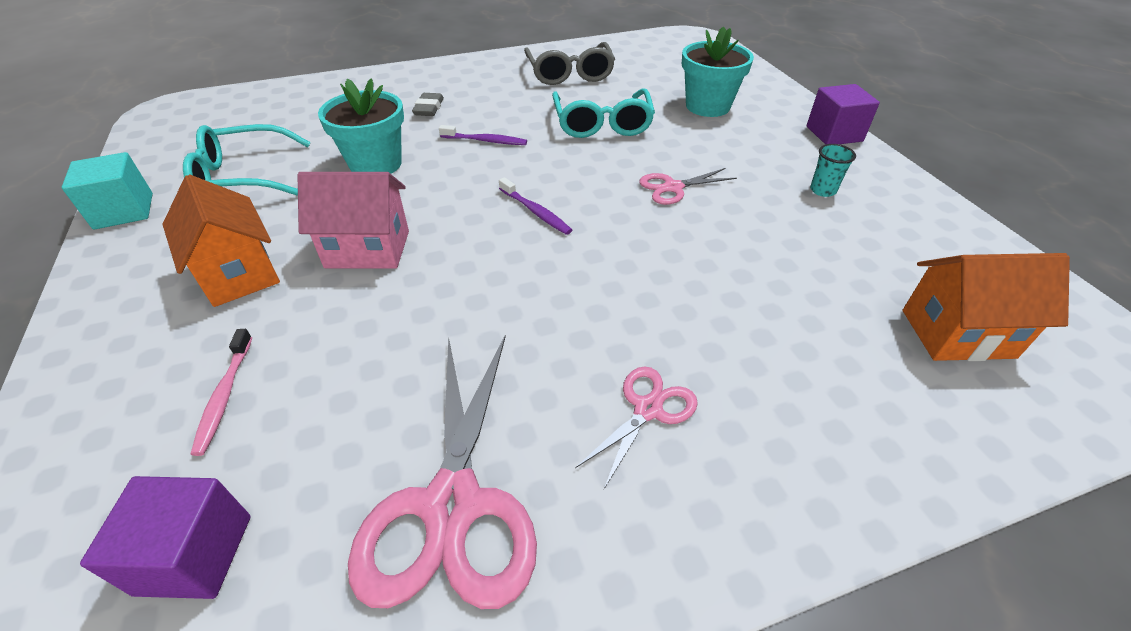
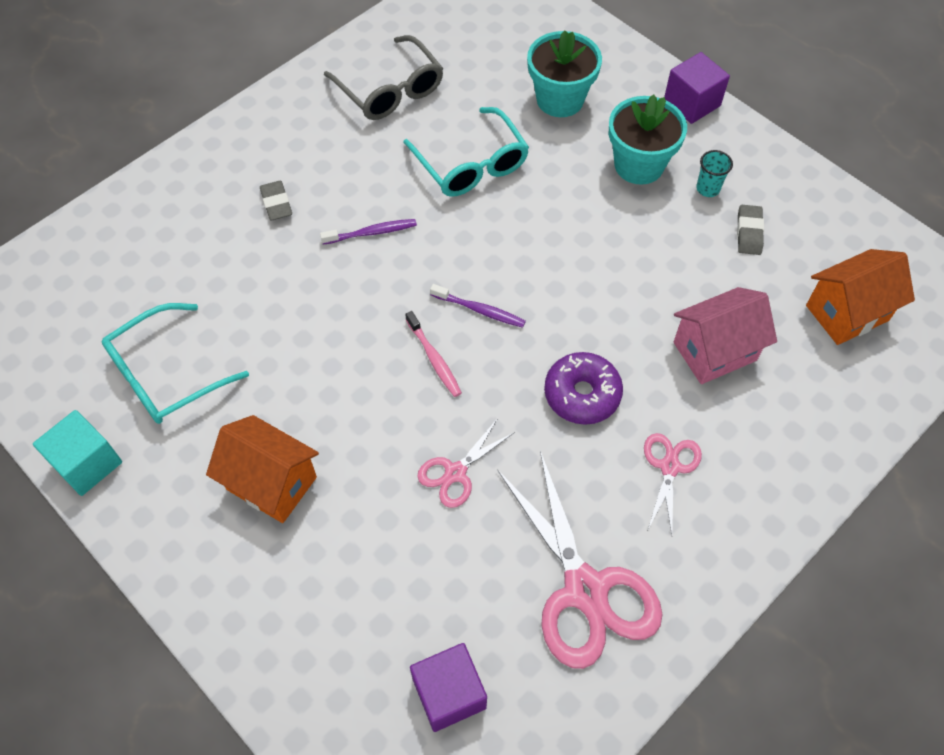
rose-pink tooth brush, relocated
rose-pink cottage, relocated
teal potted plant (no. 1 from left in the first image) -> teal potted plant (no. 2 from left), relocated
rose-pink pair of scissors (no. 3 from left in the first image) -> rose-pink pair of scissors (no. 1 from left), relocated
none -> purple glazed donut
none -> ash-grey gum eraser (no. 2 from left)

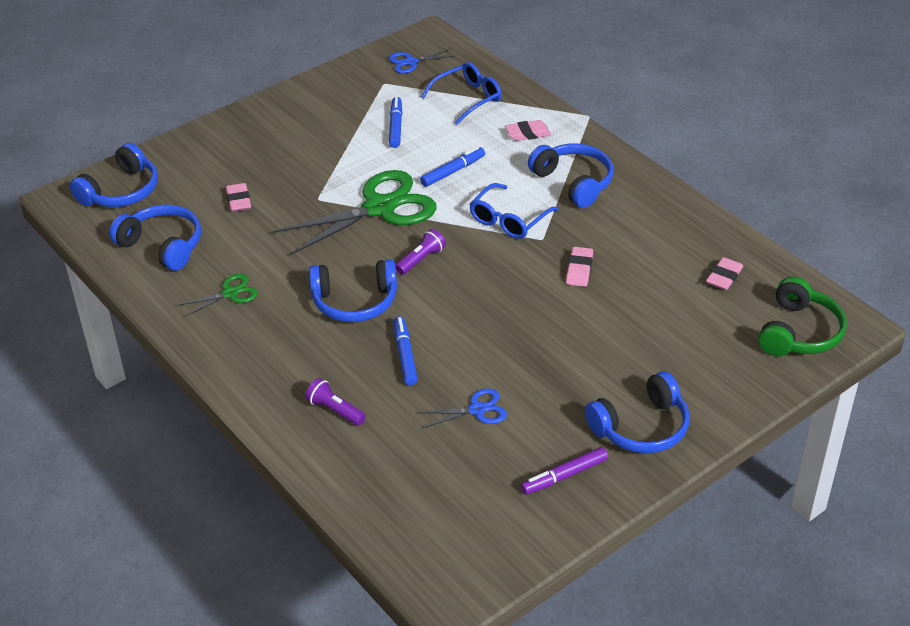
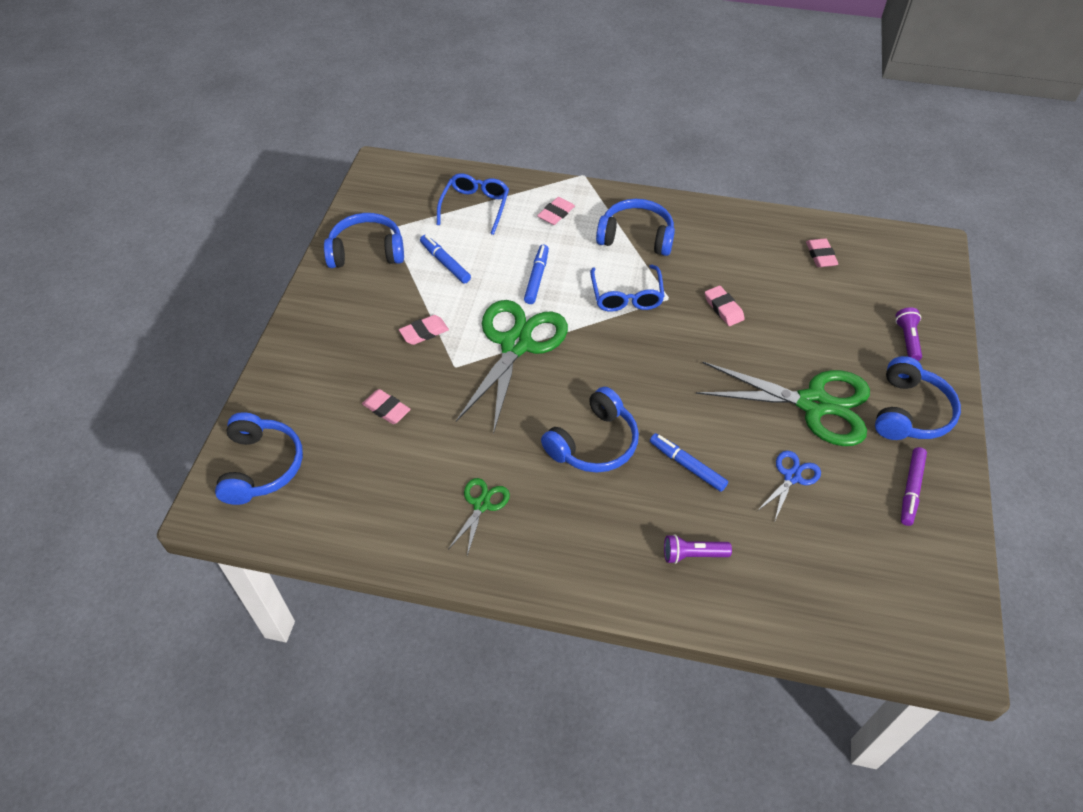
blue headset (no. 2 from left), relocated
blue pair of scissors (no. 1 from left) -> none
purple flashlight (no. 2 from left), relocated
leaf-green headset -> none
none -> rose-pink gum eraser (no. 2 from left)
none -> leaf-green pair of scissors (no. 3 from left)

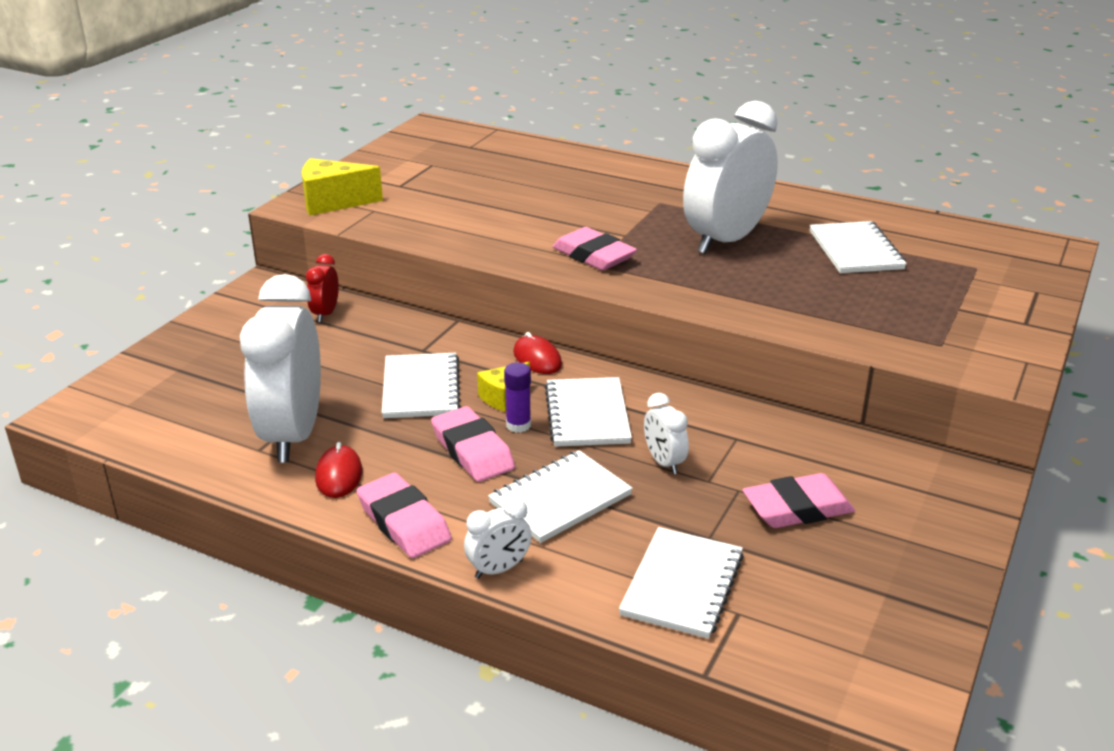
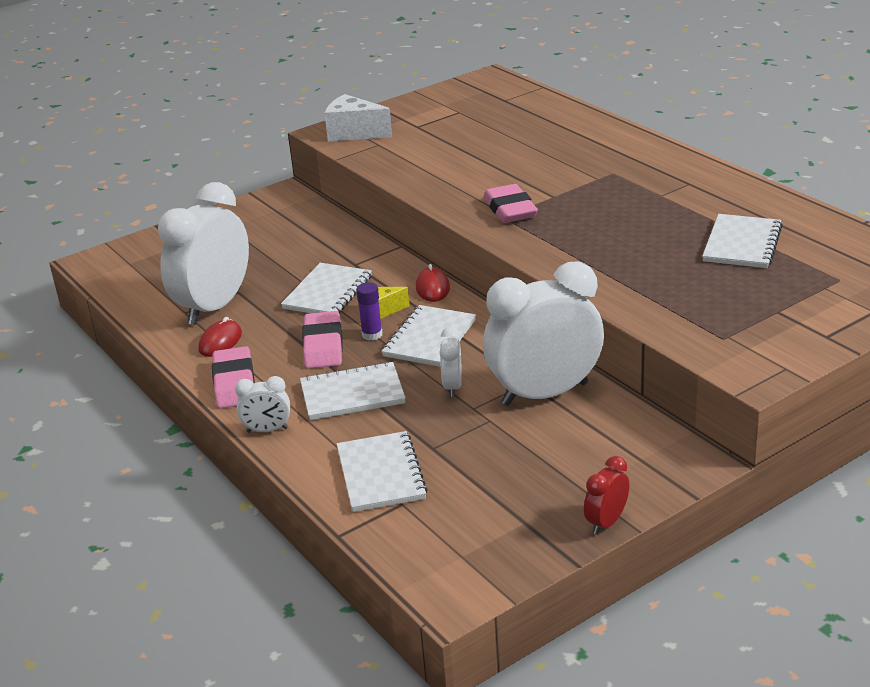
golden cheese (no. 1 from left) -> pure white cheese
crimson clock, relocated
pure white notebook (no. 4 from left in the first image) -> pure white notebook (no. 3 from left), 60 degrees counterclockwise
pure white clock (no. 4 from left), relocated
rose-pink gum eraser (no. 4 from left) -> none

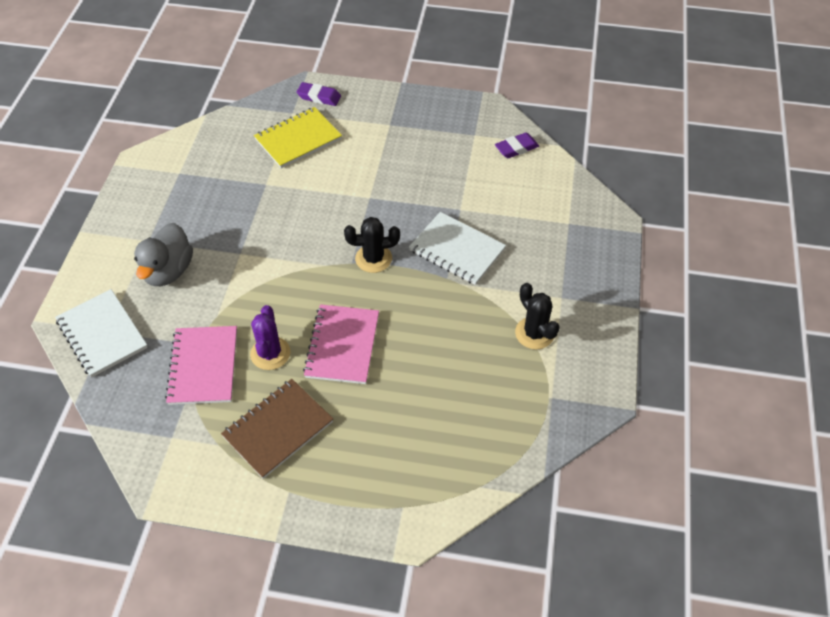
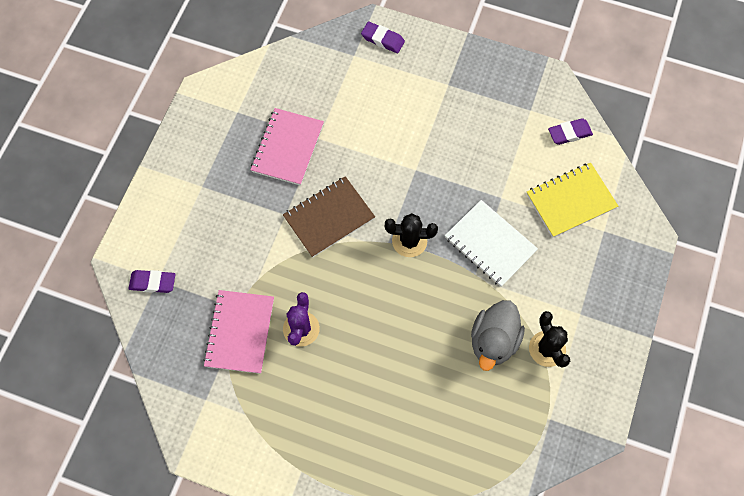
pure white notebook (no. 1 from left) -> purple gum eraser (no. 1 from left)
ash-grey rubber duck, relocated
dark brown notebook, relocated
golden notebook, relocated
rose-pink notebook (no. 2 from left), relocated

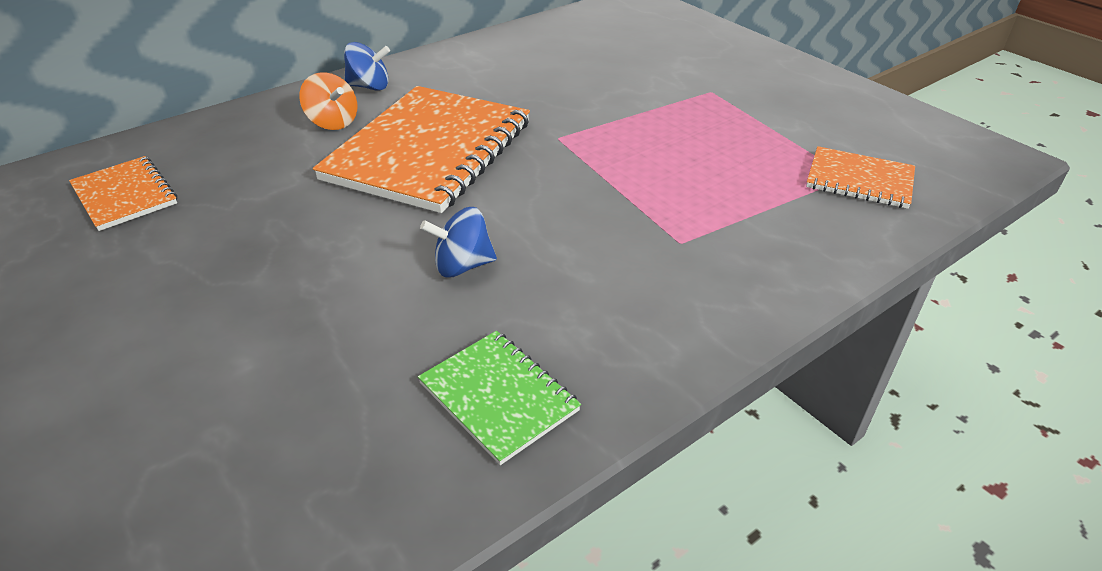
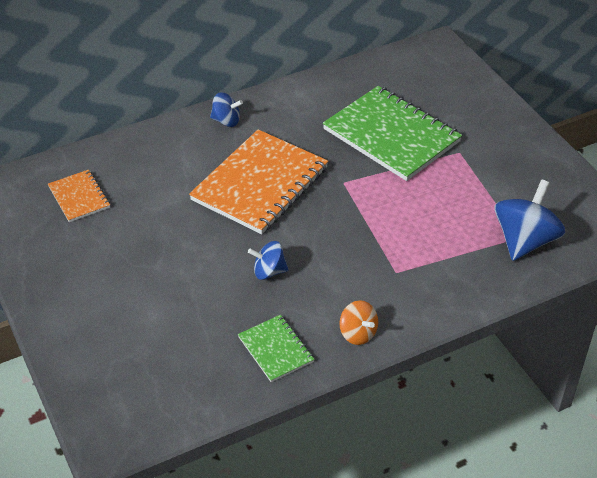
bright orange whirligig, relocated
bright orange notebook (no. 3 from left) -> blue whirligig (no. 3 from left)
none -> leaf-green notebook (no. 2 from left)

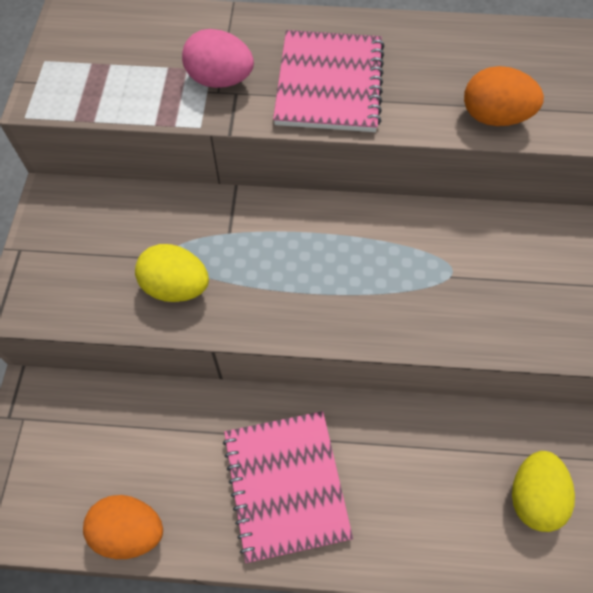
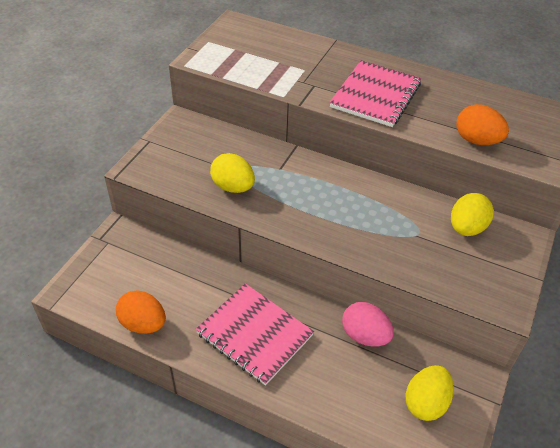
rose-pink egg, relocated
rose-pink notebook (no. 1 from left), 60 degrees counterclockwise
none -> golden egg (no. 3 from left)

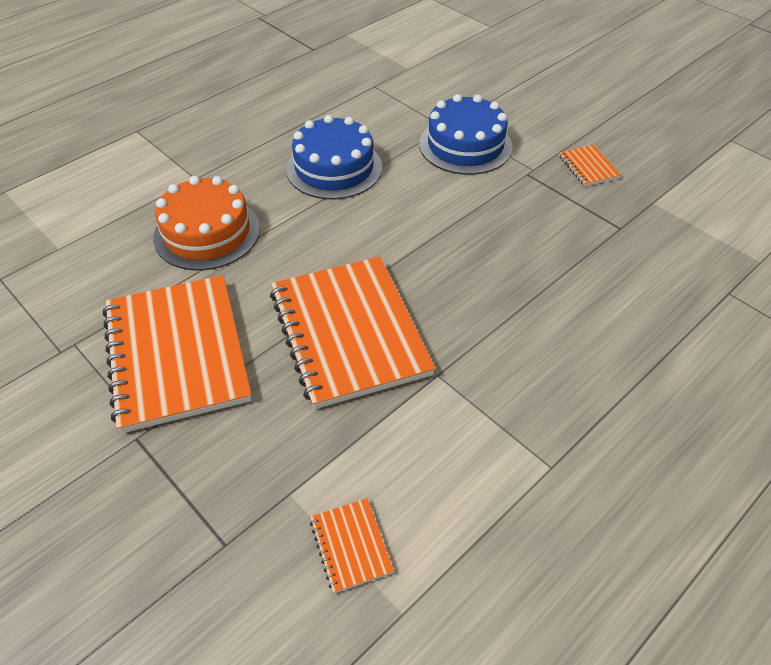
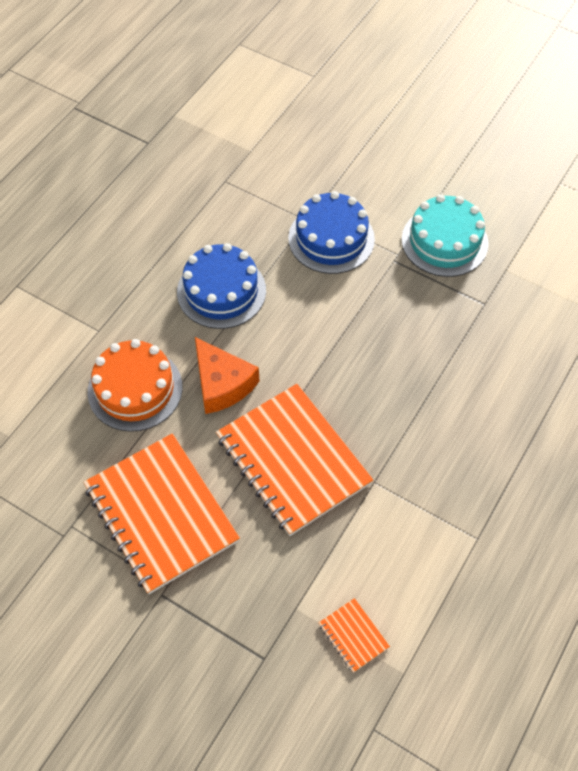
bright orange notebook (no. 4 from left) -> teal layer cake
none -> bright orange cheese

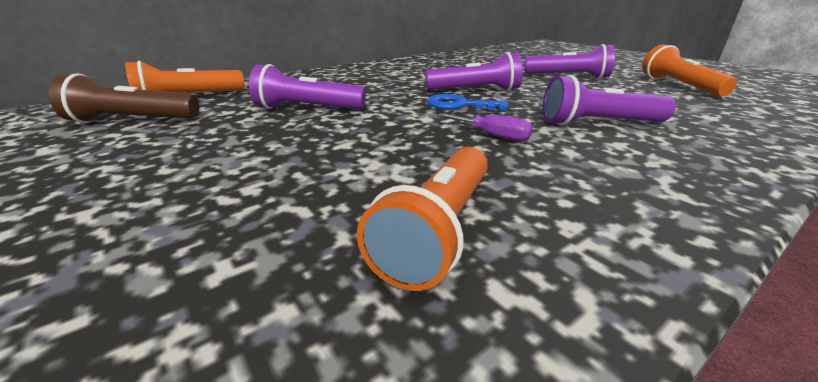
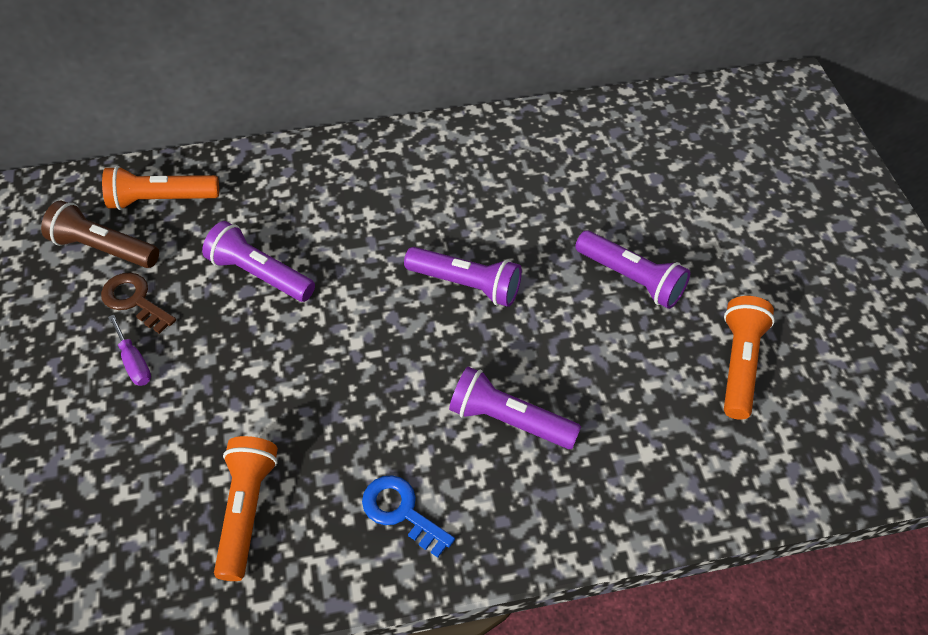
bright orange flashlight (no. 2 from left), 135 degrees clockwise
blue key, relocated
purple flat screwdriver, relocated
none -> dark brown key

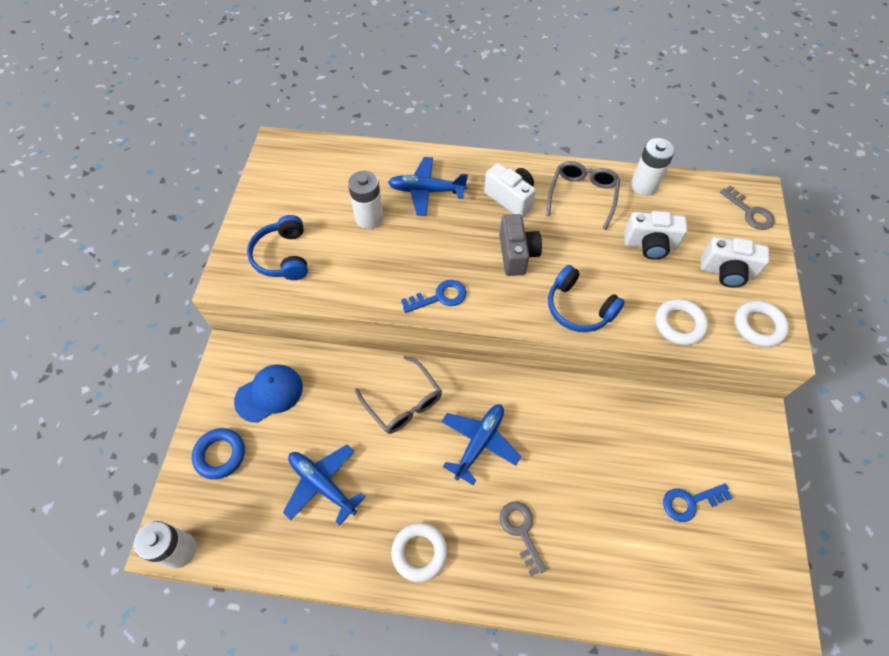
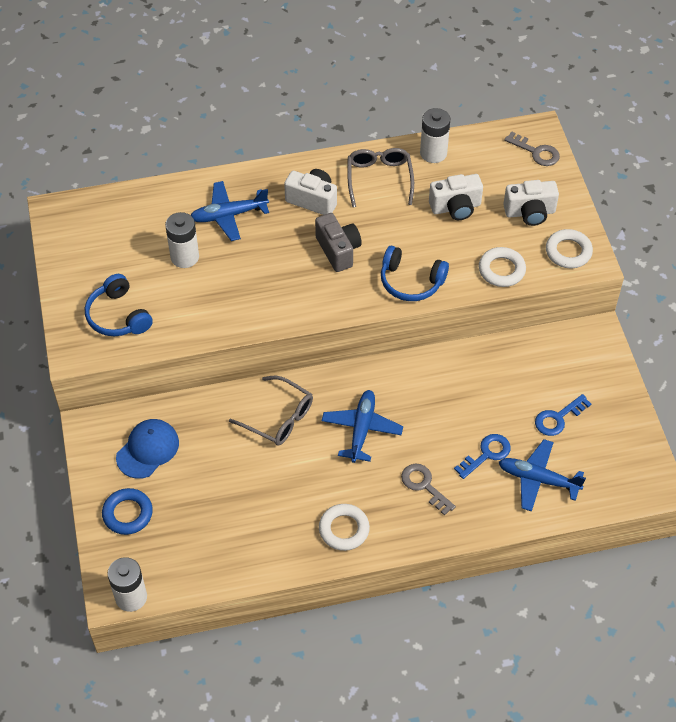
blue toy plane (no. 1 from left in the first image) -> blue toy plane (no. 3 from left), relocated
blue key (no. 1 from left), relocated

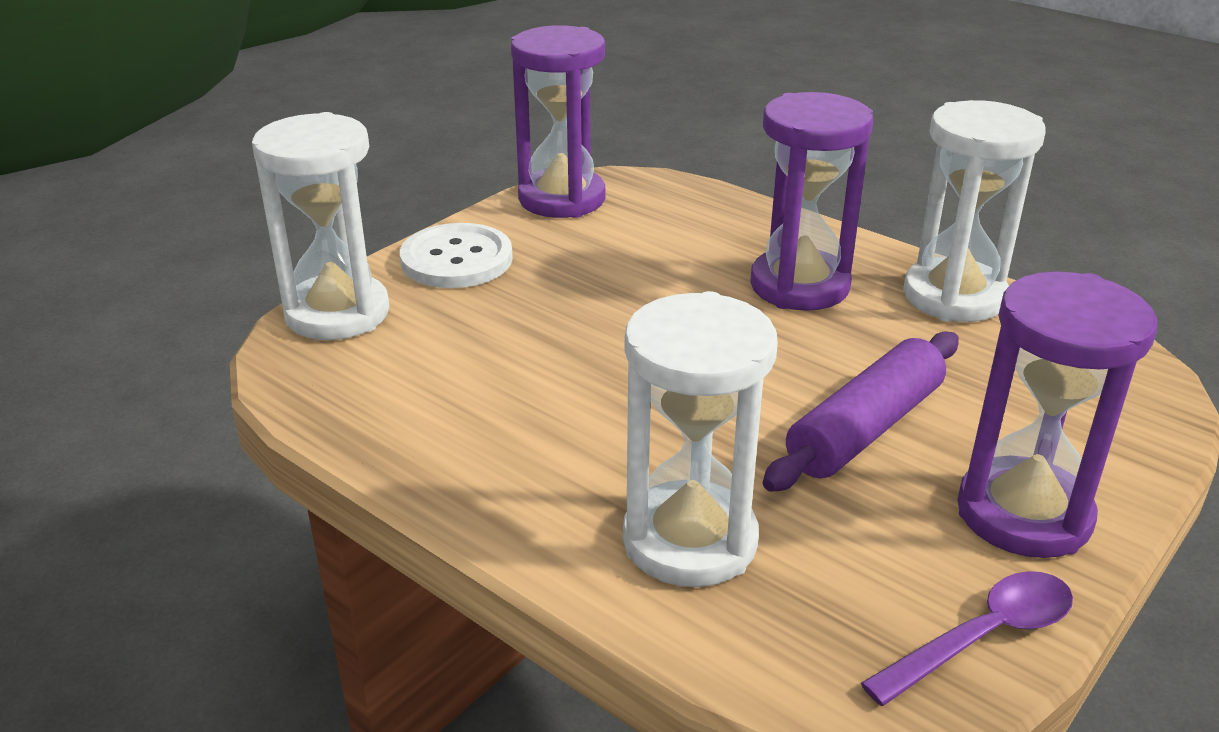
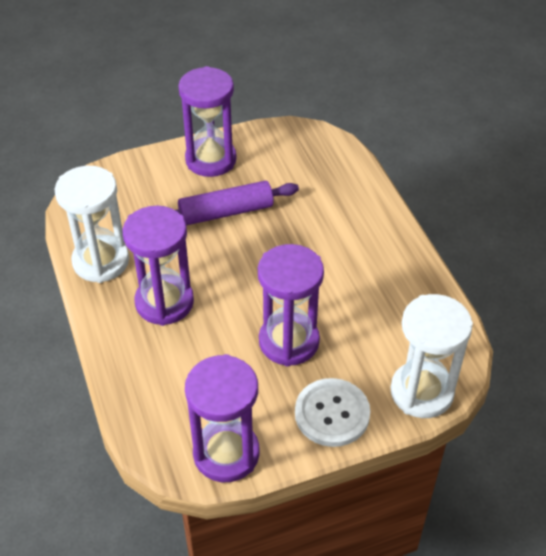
pure white sandglass (no. 2 from left) -> none
purple spoon -> none
none -> purple sandglass (no. 4 from left)

